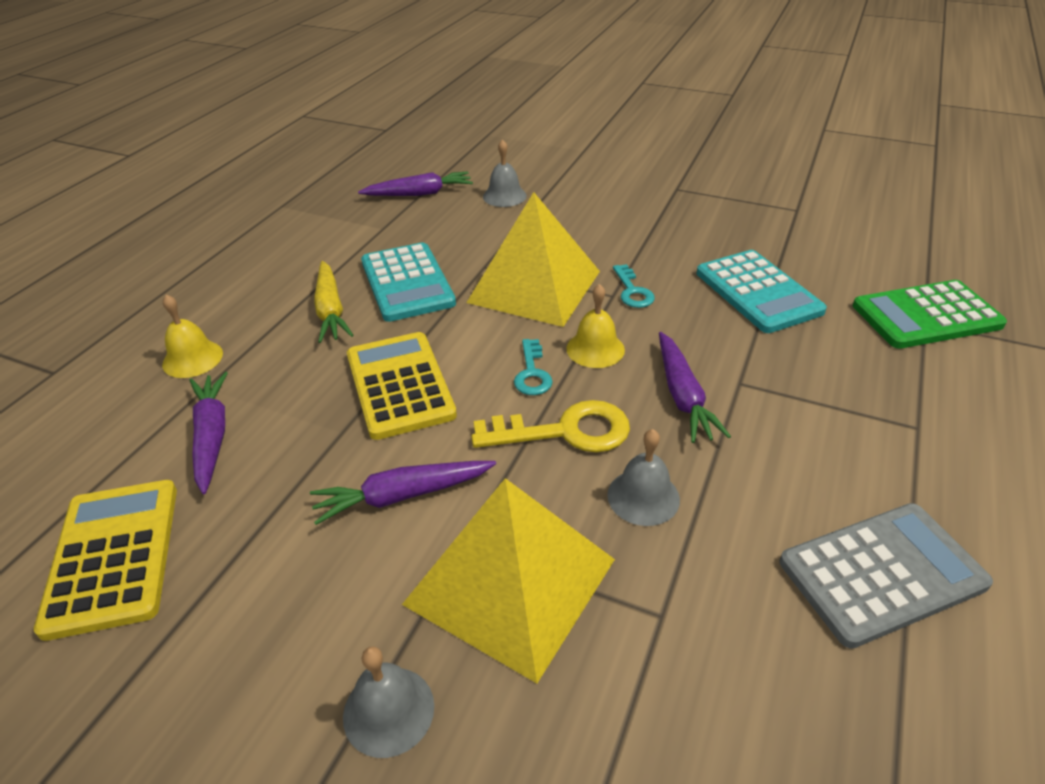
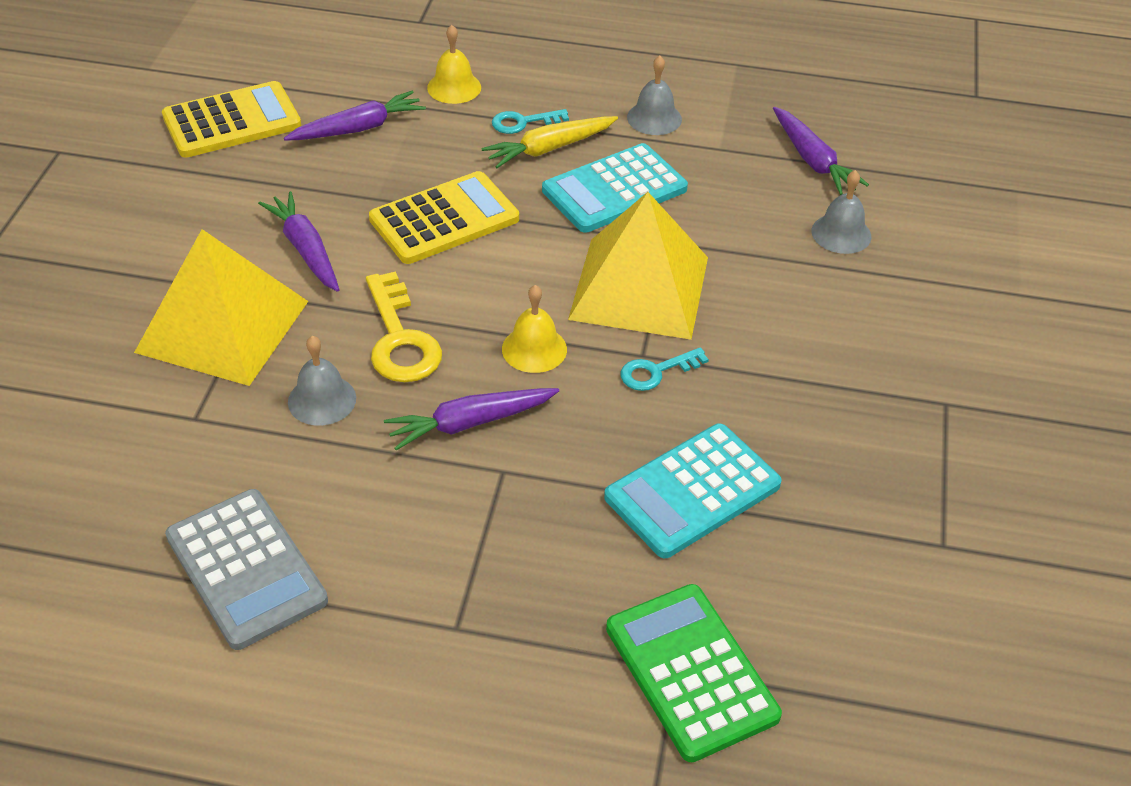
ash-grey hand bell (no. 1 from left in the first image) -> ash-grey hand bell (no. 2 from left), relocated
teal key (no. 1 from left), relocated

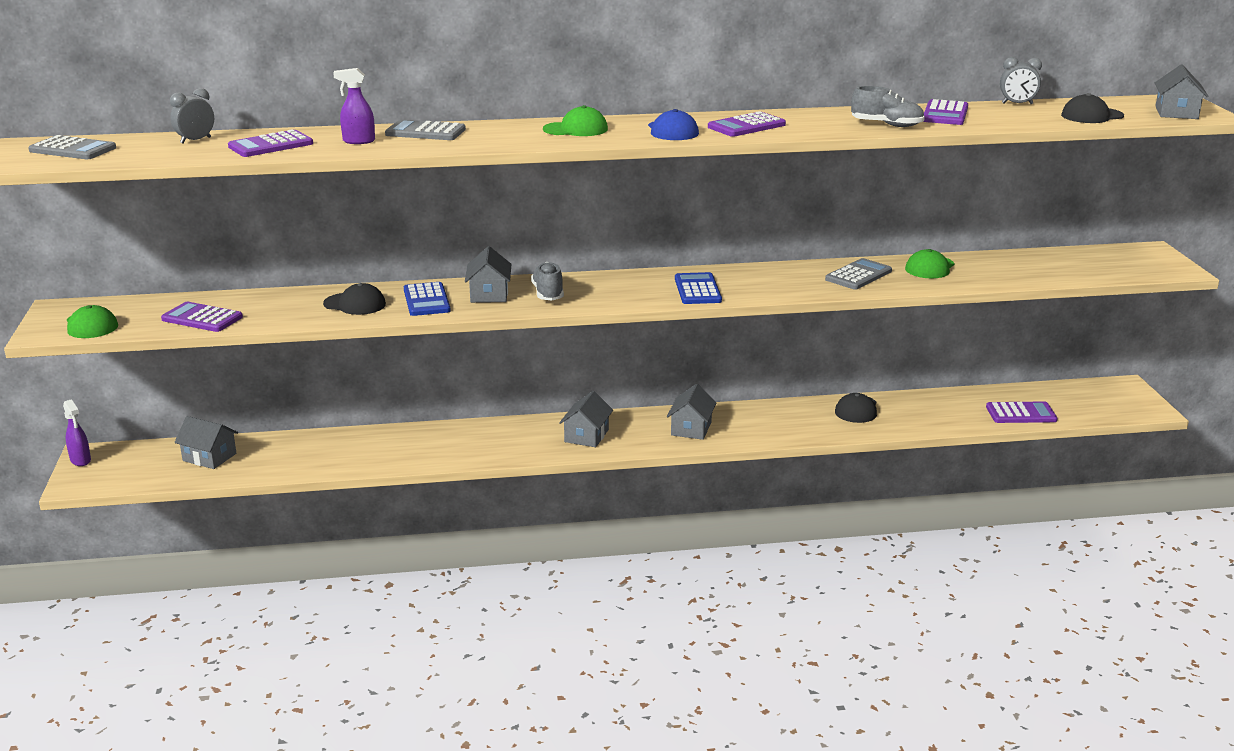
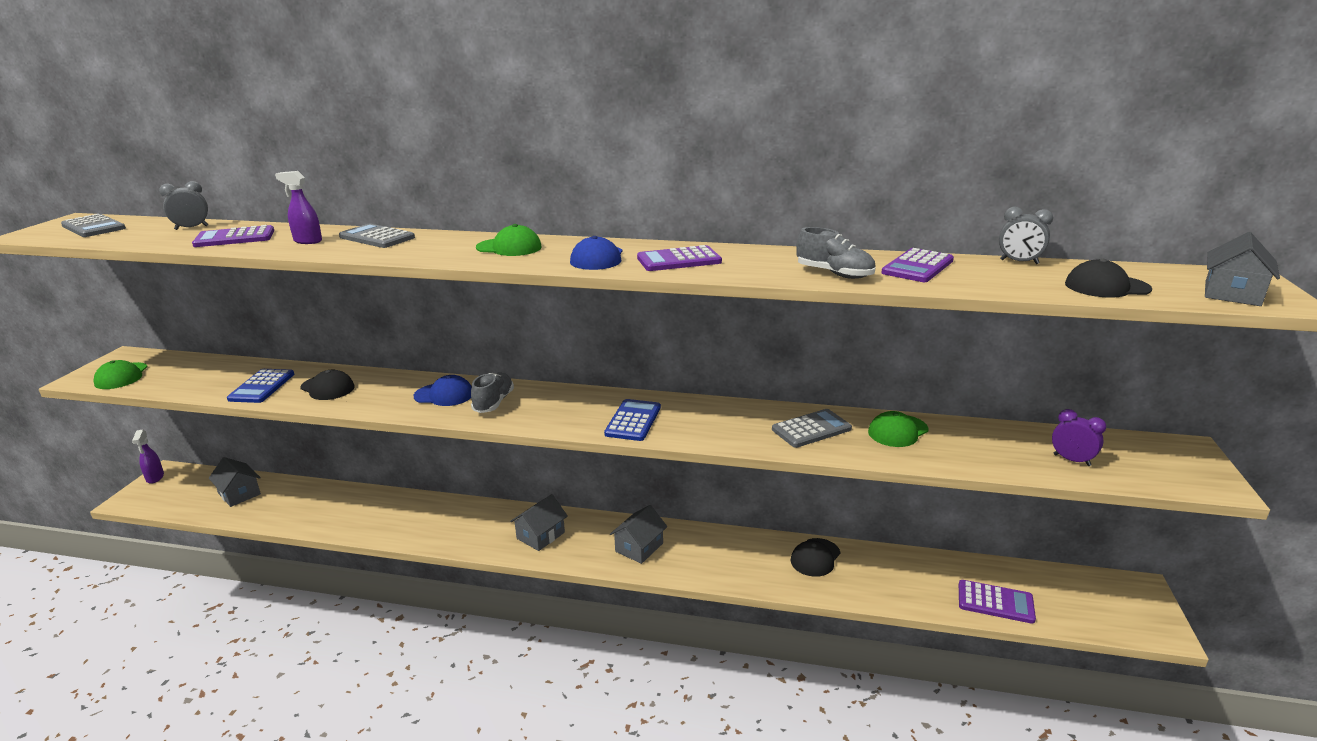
purple pocket calculator (no. 1 from left) -> none
blue pocket calculator (no. 1 from left), relocated
ash-grey cottage (no. 2 from left) -> blue baseball cap (no. 1 from left)
none -> purple clock

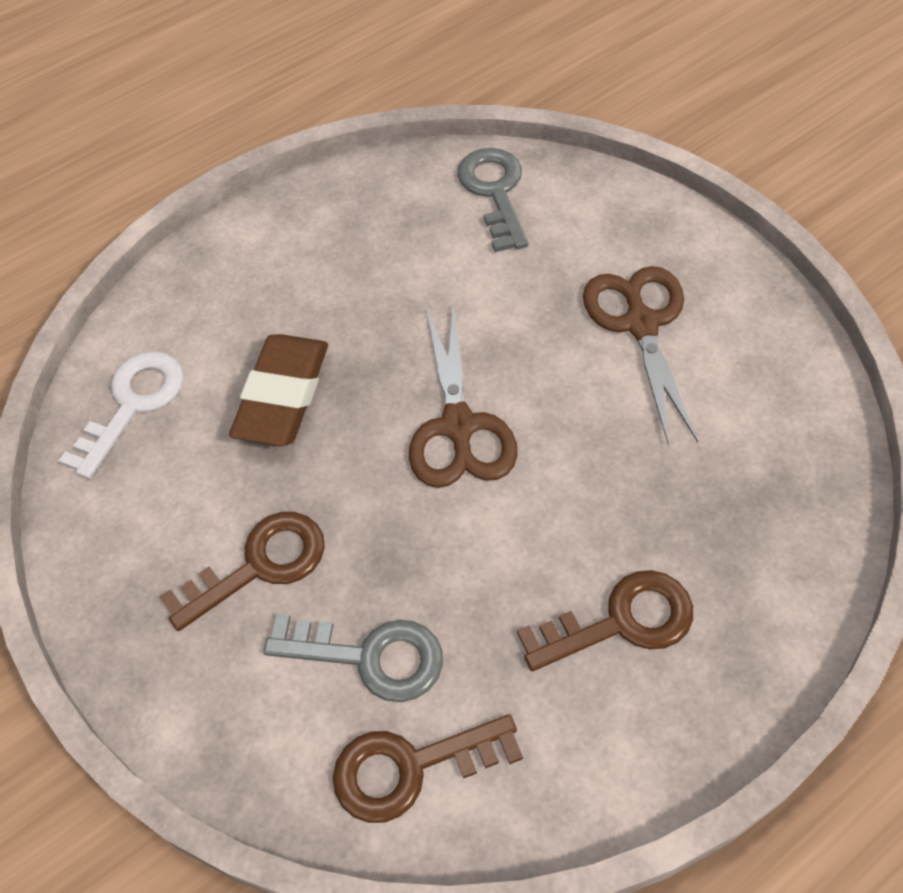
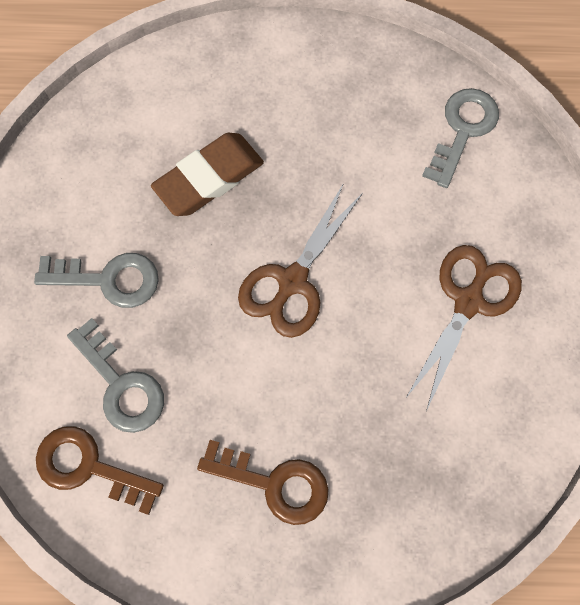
pure white key -> none
dark brown key (no. 1 from left) -> ash-grey key (no. 1 from left)

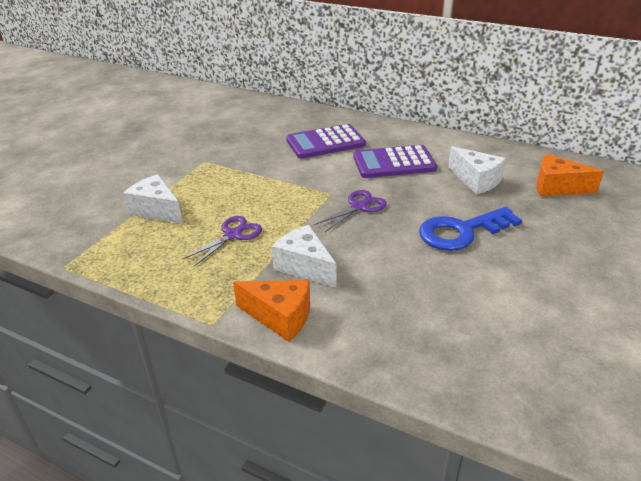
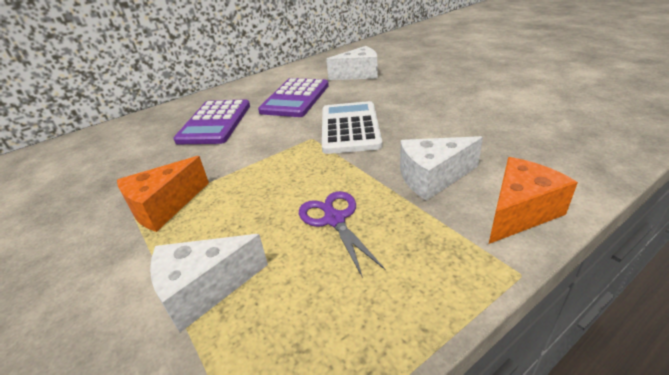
purple pair of scissors (no. 2 from left) -> pure white pocket calculator
blue key -> none
bright orange cheese (no. 2 from left in the first image) -> bright orange cheese (no. 1 from left), relocated

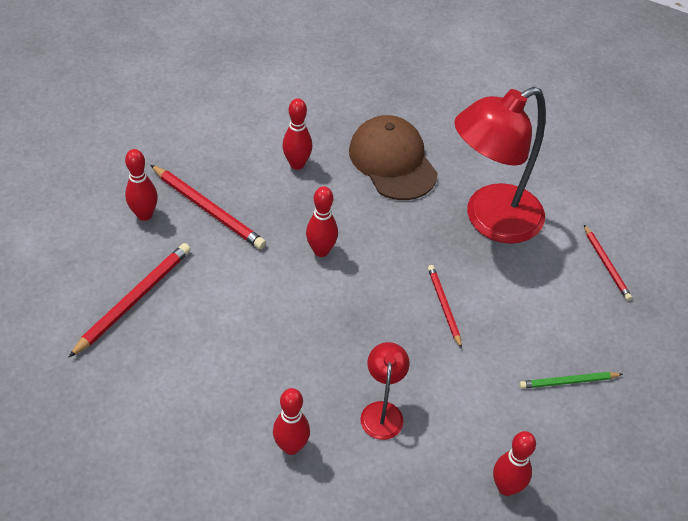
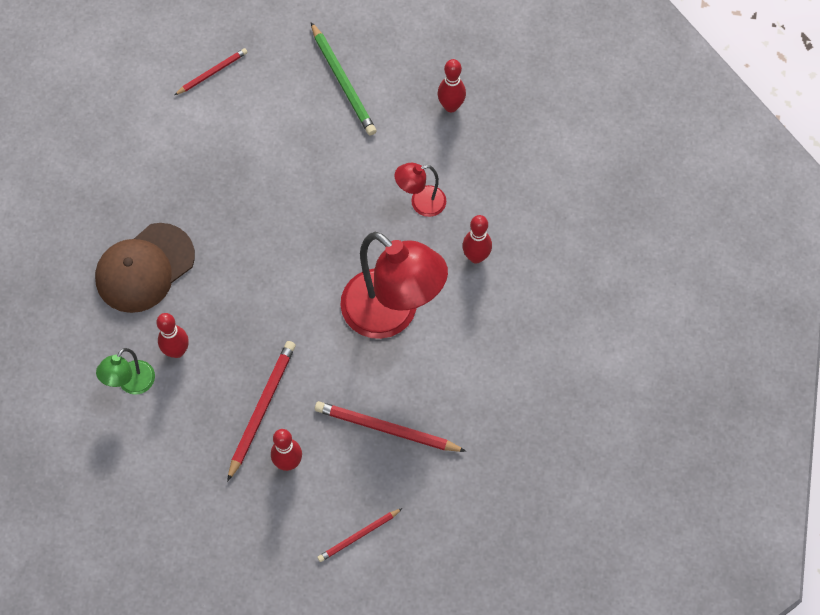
crimson tenpin (no. 4 from left) -> none
crimson lead pencil (no. 3 from left), relocated
crimson desk lamp (no. 2 from left in the first image) -> crimson desk lamp (no. 1 from left), relocated
leaf-green lead pencil, x1.65
none -> leaf-green desk lamp

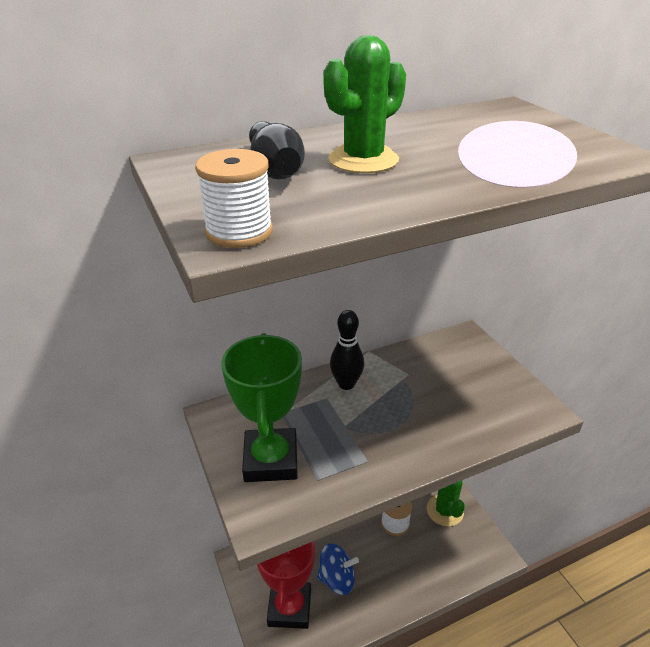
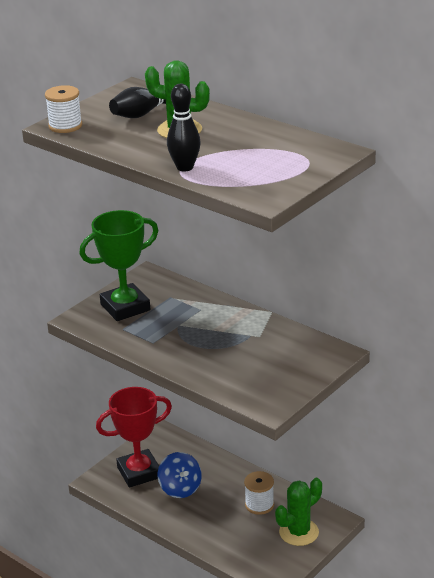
black tenpin (no. 2 from left), relocated

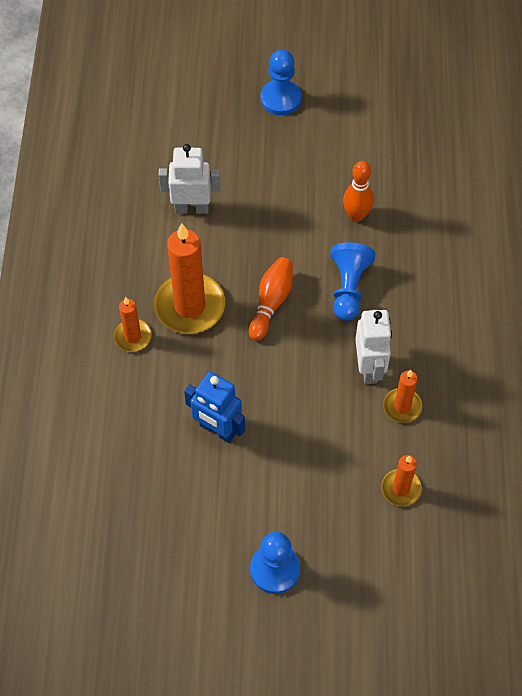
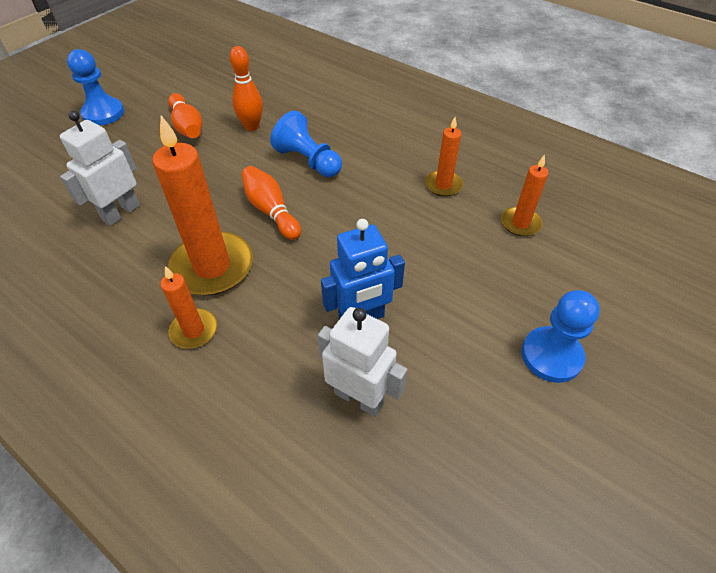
pure white robot figure (no. 2 from left), relocated
none -> bright orange tenpin (no. 1 from left)

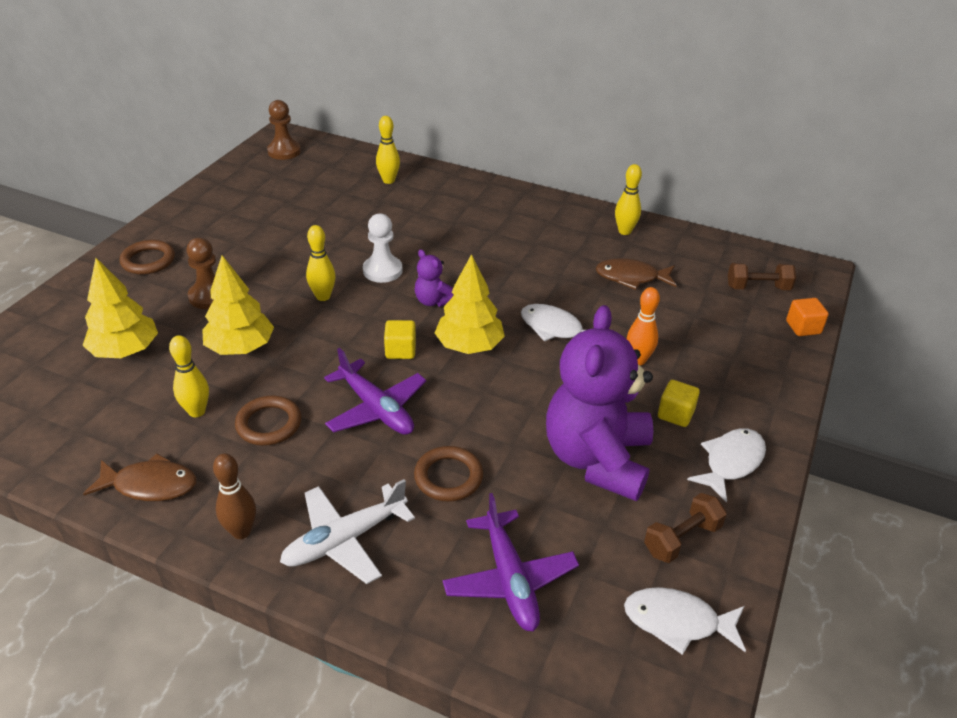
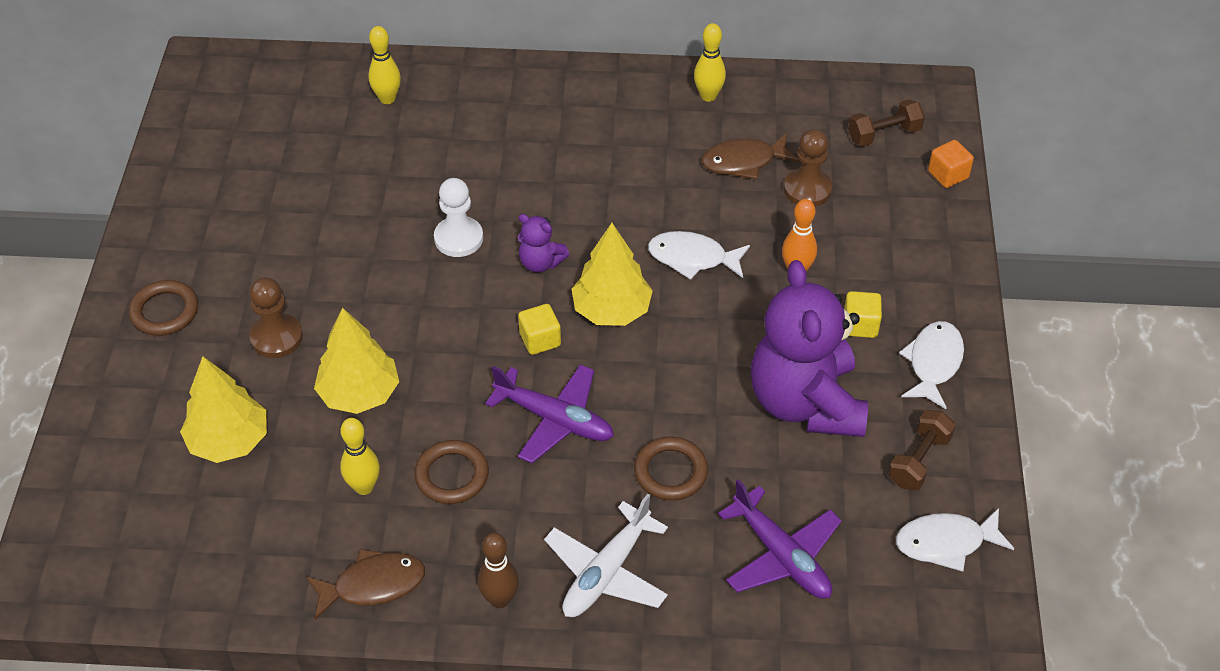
dark brown pawn (no. 2 from left), relocated
golden tenpin (no. 2 from left) -> none

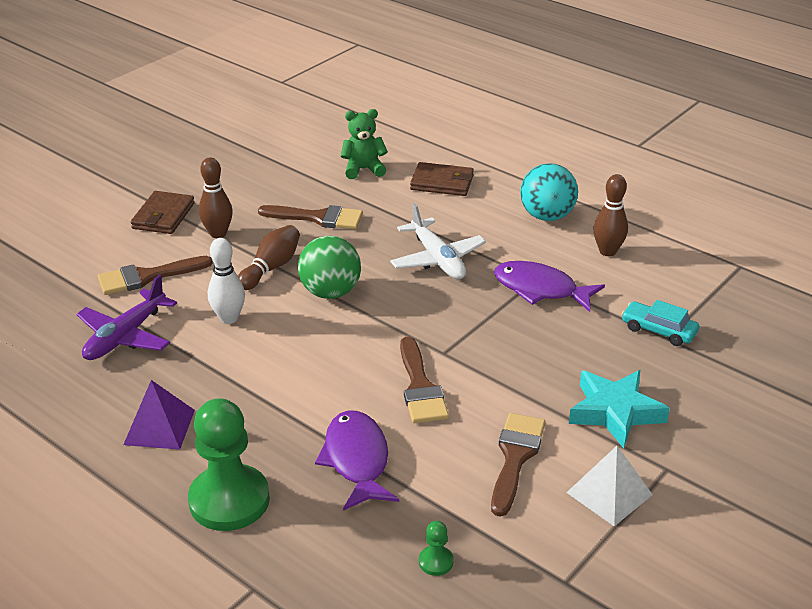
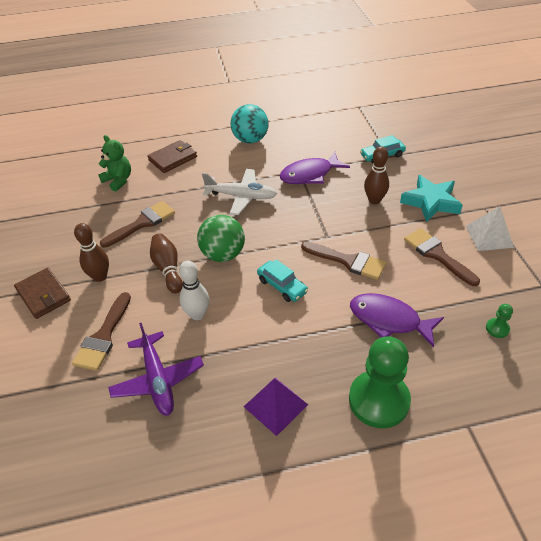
leaf-green stuffed bear, 105 degrees clockwise
dark brown tenpin (no. 3 from left), relocated
none -> teal toy car (no. 1 from left)

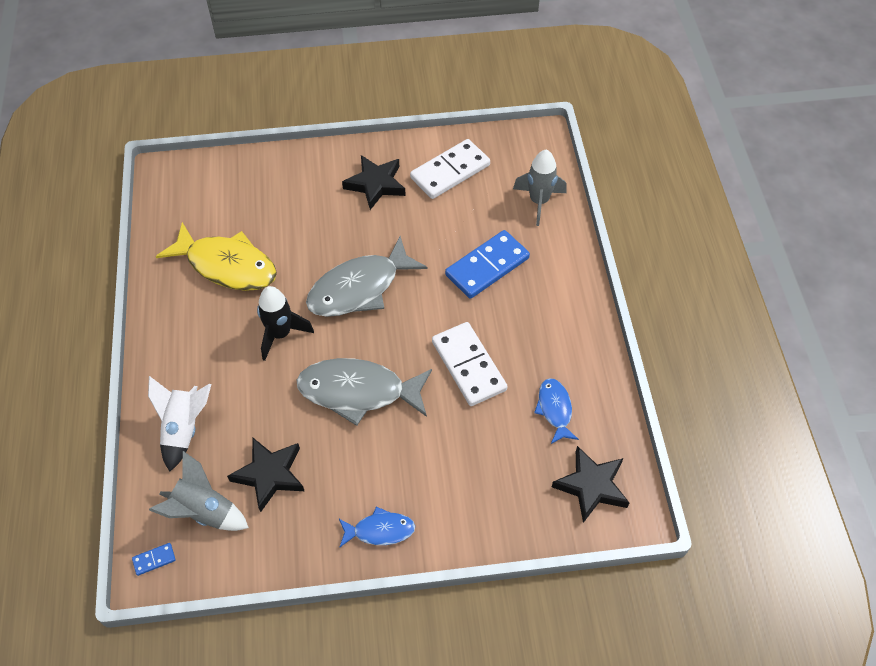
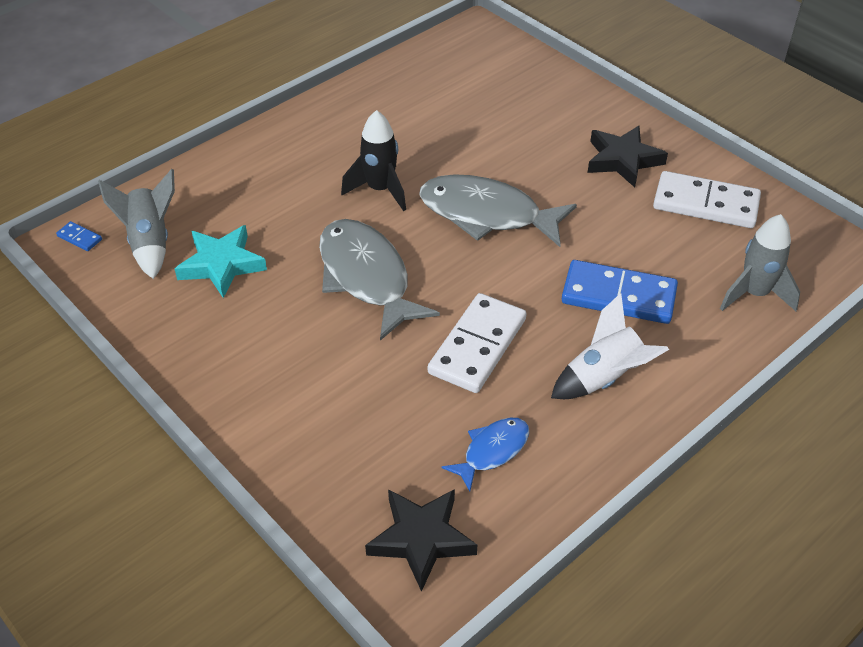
pure white rocket, relocated
golden fish -> none
black star shape (no. 1 from left) -> teal star shape
blue fish (no. 1 from left) -> none

